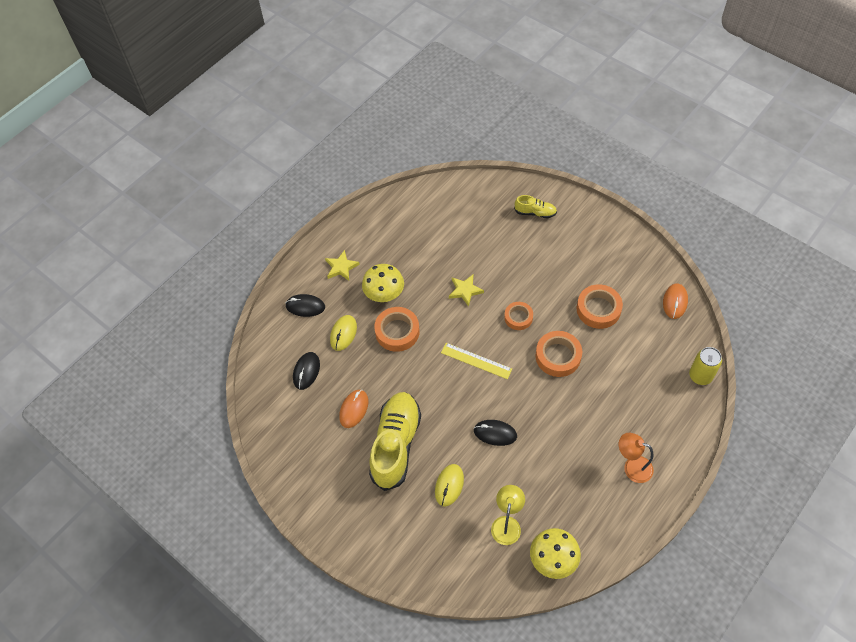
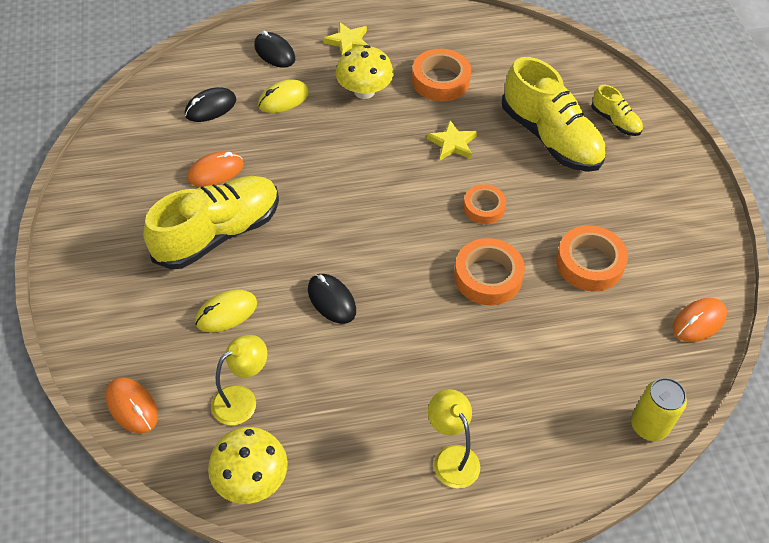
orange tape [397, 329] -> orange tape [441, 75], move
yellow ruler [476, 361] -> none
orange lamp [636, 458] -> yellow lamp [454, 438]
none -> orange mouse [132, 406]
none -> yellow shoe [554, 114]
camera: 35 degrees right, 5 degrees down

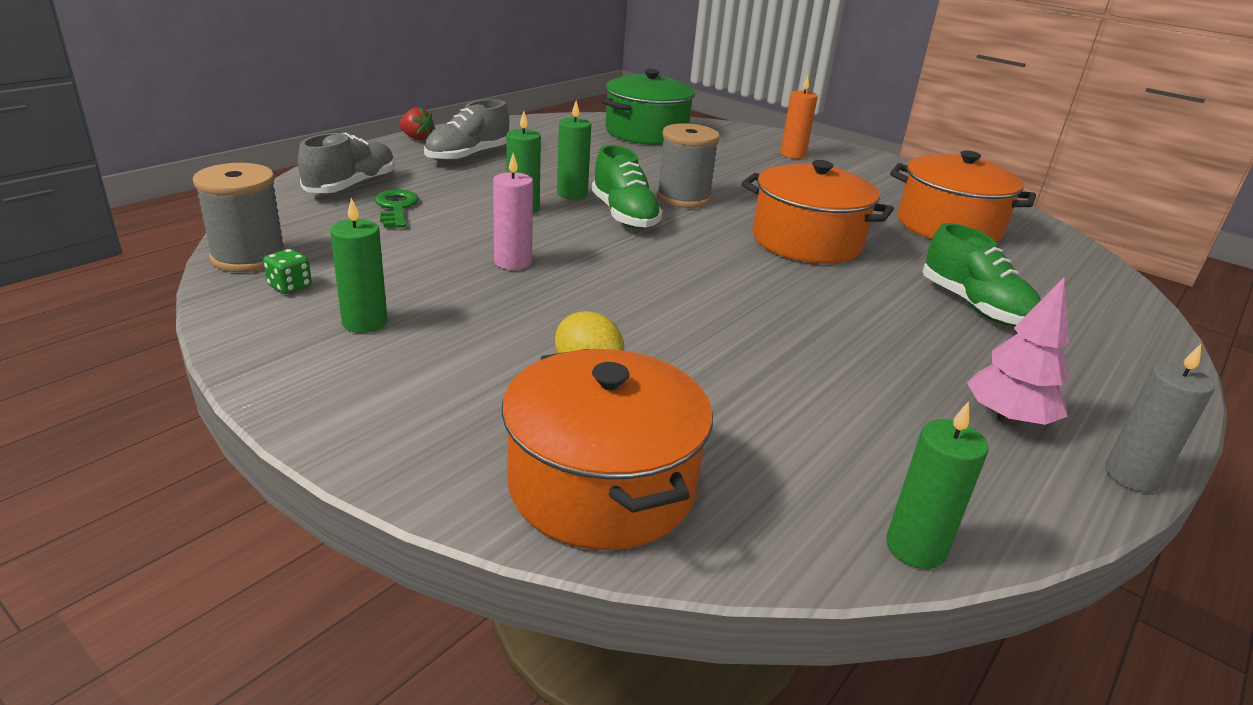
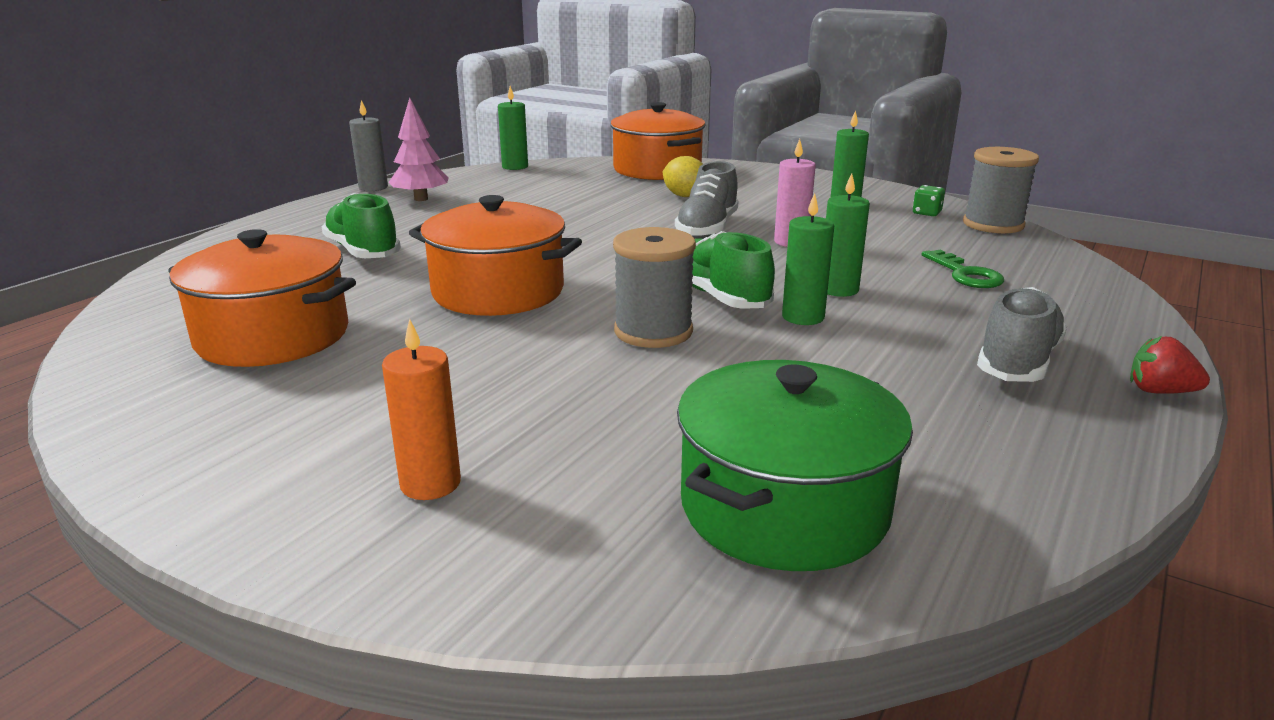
grey shoe [346, 162] -> grey shoe [707, 200], move
camera: 175 degrees right, 5 degrees down

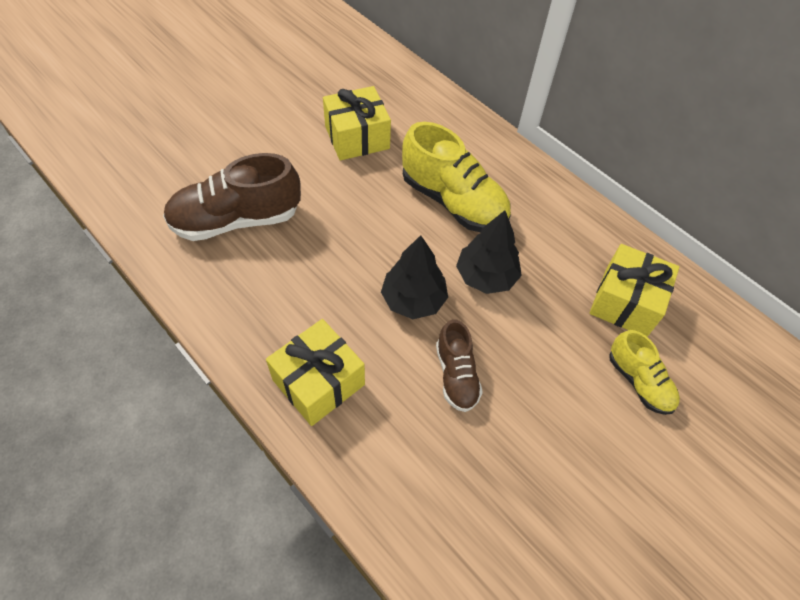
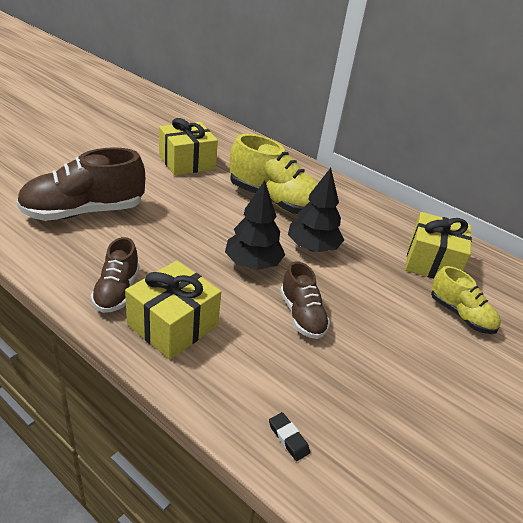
none -> brown shoe [115, 275]
none -> black eraser [289, 436]
camera: 10 degrees left, 20 degrees down

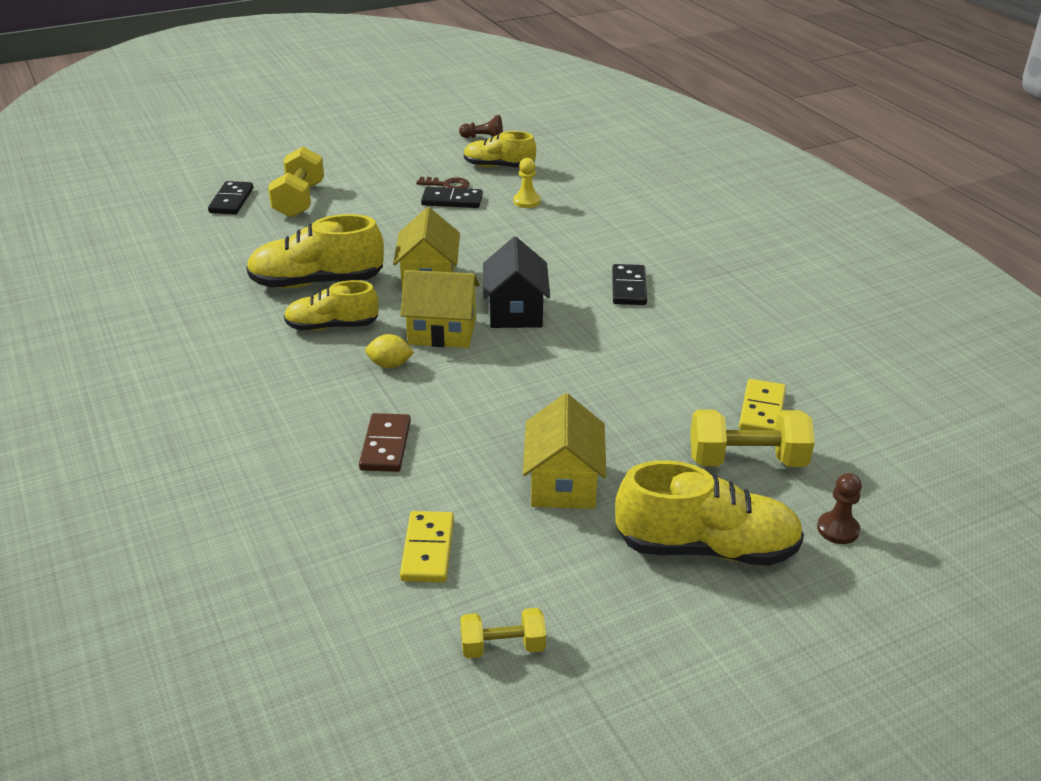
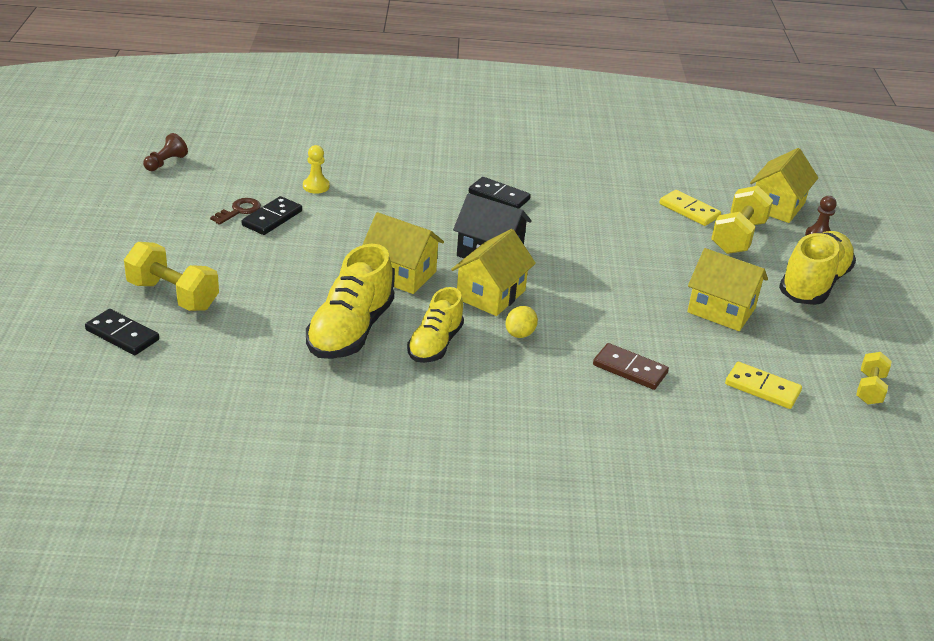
yellow shoe [500, 149] -> none
none -> yellow house [784, 185]
camera: 65 degrees left, 0 degrees up

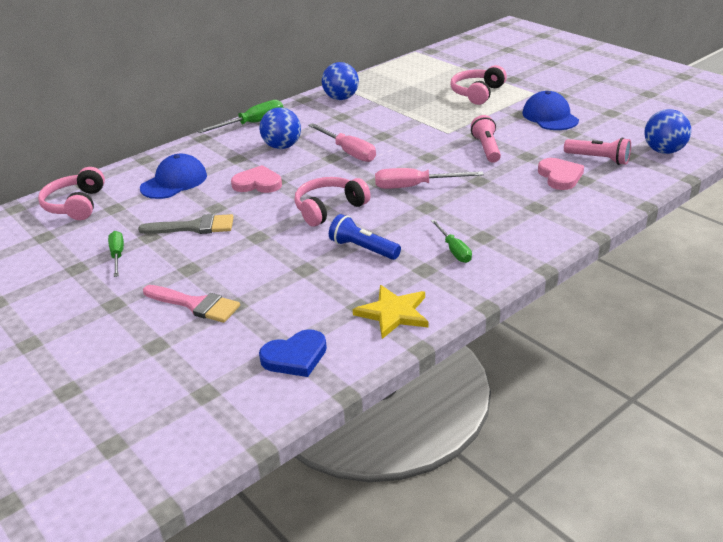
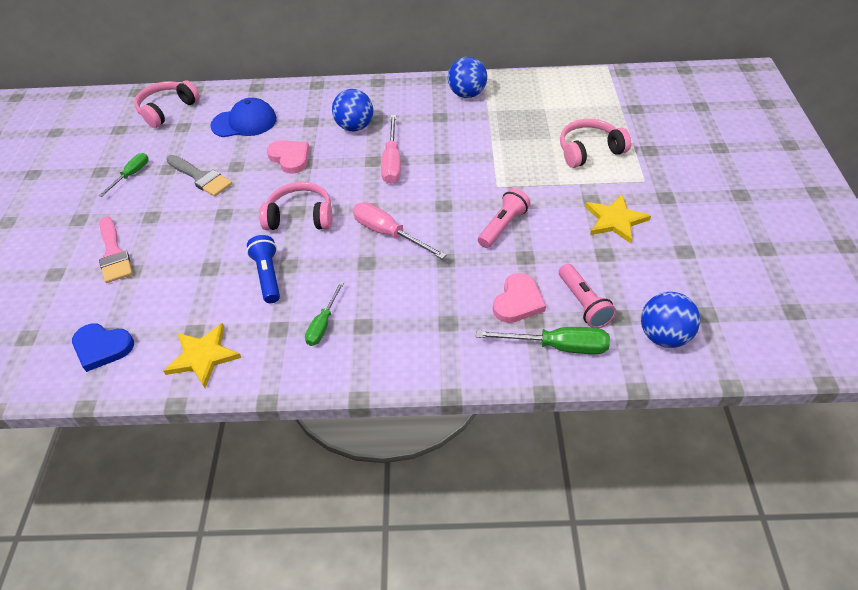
green screwdriver [240, 116] -> green screwdriver [543, 340], move
blue cap [550, 110] -> yellow star [618, 218]
camera: 40 degrees right, 15 degrees up

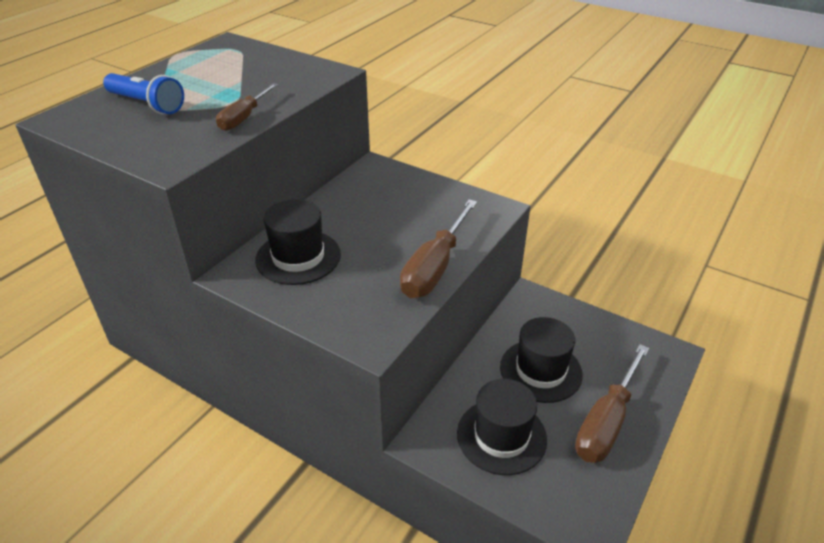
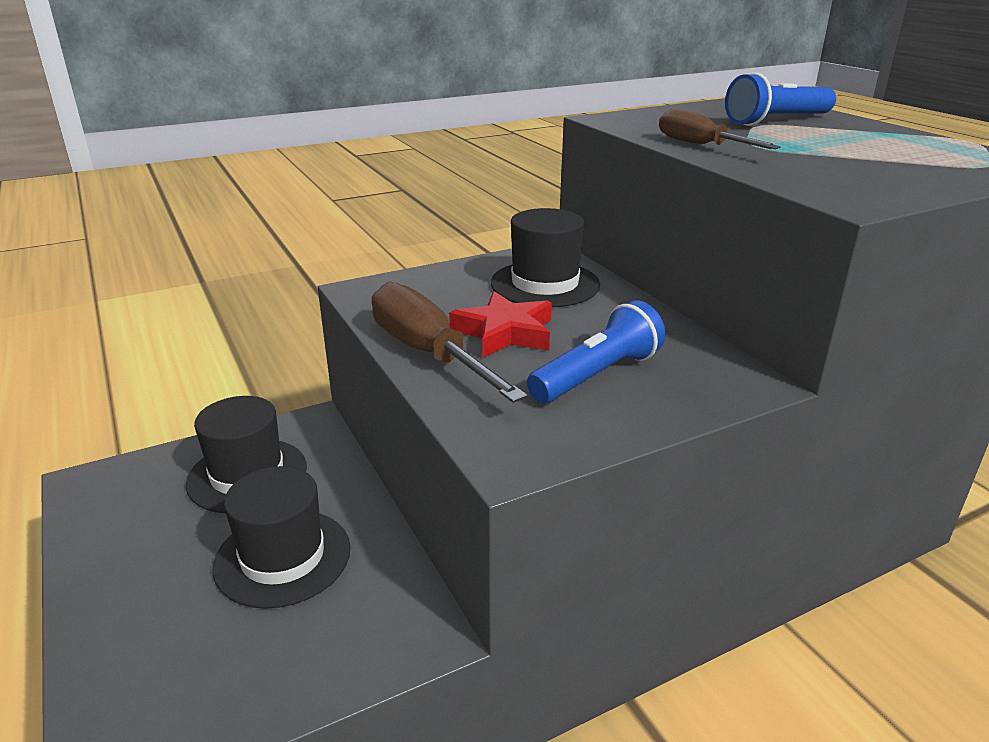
brown screwdriver [612, 403] -> none
none -> red star [500, 324]
none -> blue flashlight [596, 351]
camera: 120 degrees right, 10 degrees down

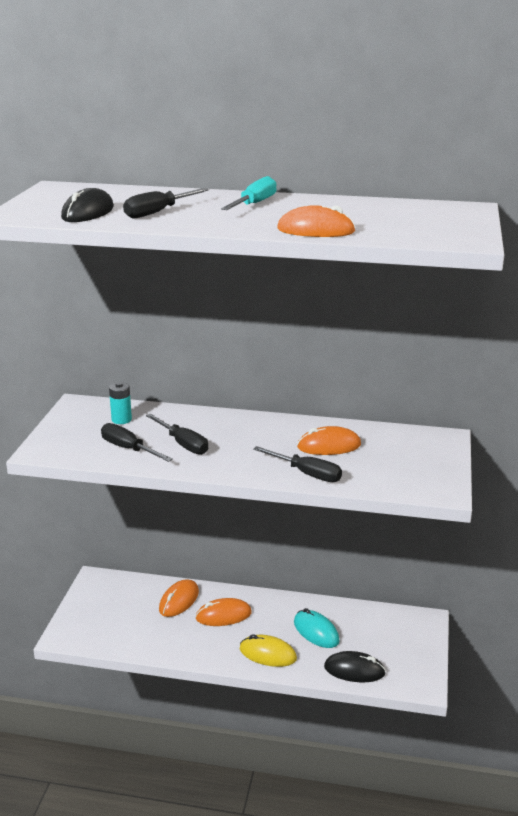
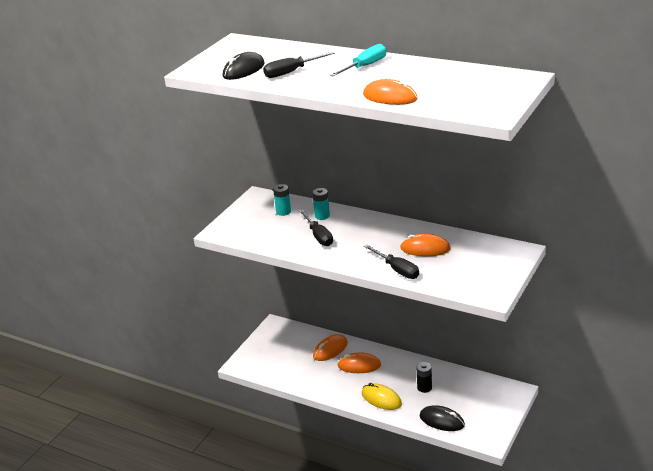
black screwdriver [137, 442] -> none
turquoise mouse [317, 628] -> black battery [424, 377]
none -> turquoise battery [321, 204]
camera: 20 degrees right, 5 degrees up

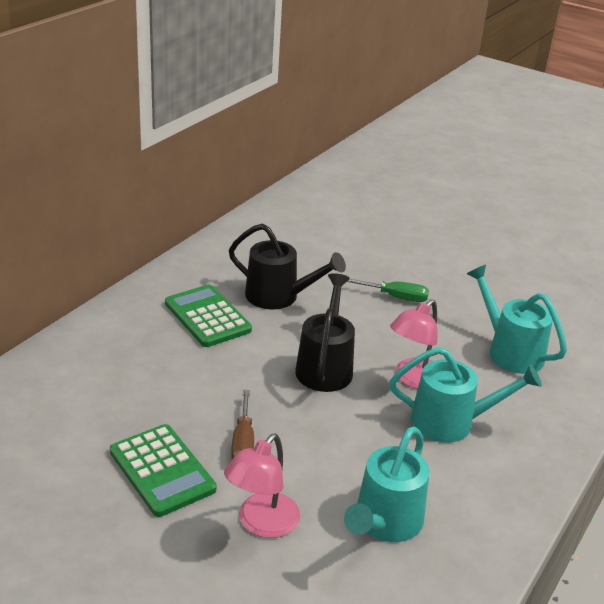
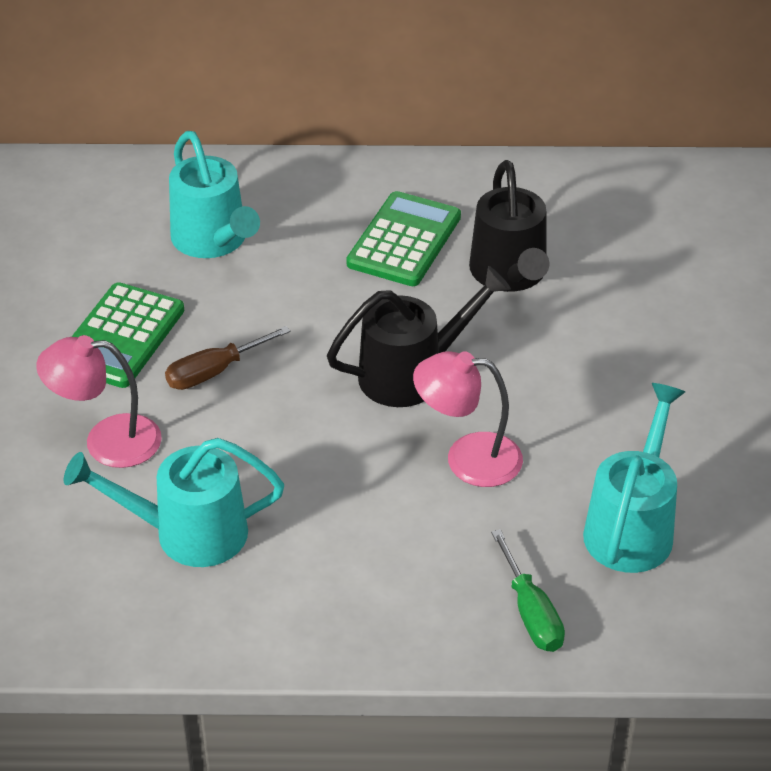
green screwdriver [388, 290] -> green screwdriver [528, 590], move
turquoise watering can [465, 395] -> turquoise watering can [214, 194], move
camera: 60 degrees right, 10 degrees up

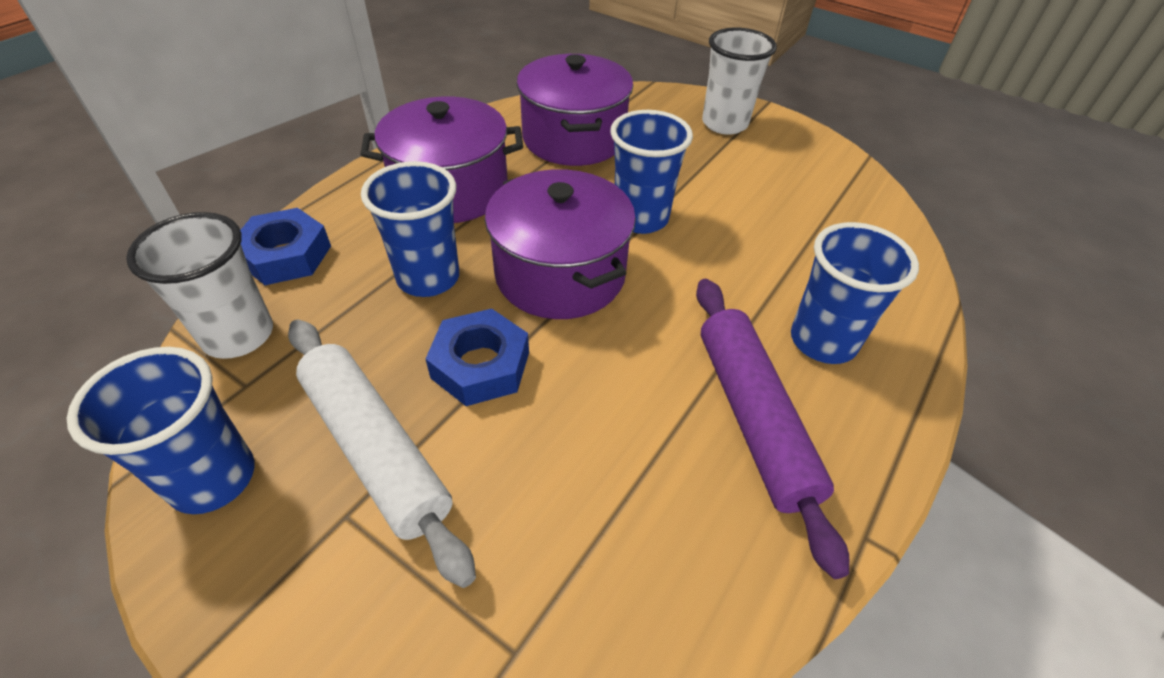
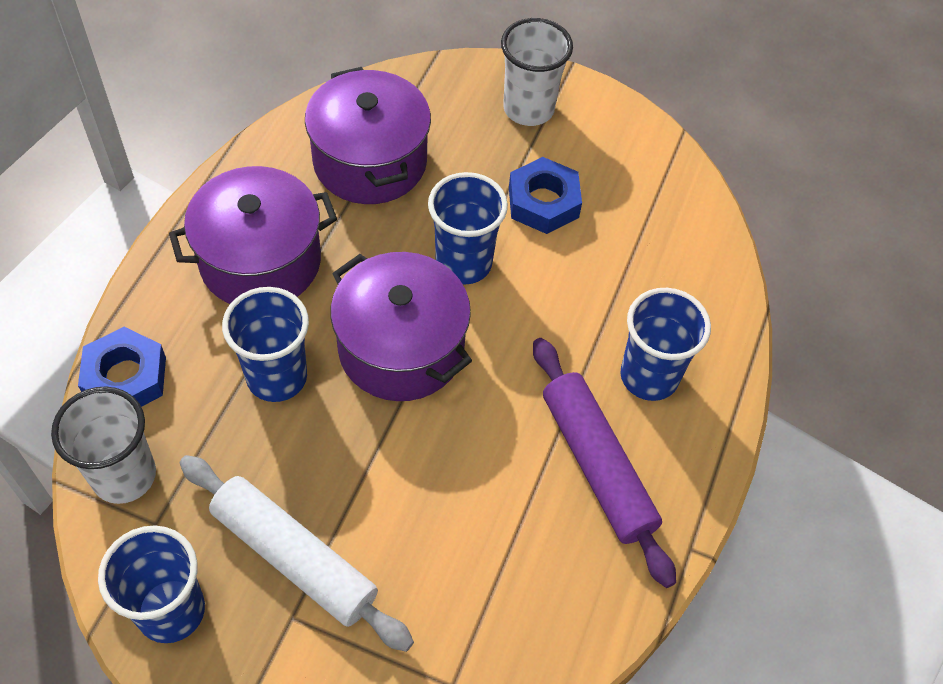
blue nut [477, 357] -> blue nut [545, 195], move
camera: 15 degrees left, 10 degrees up

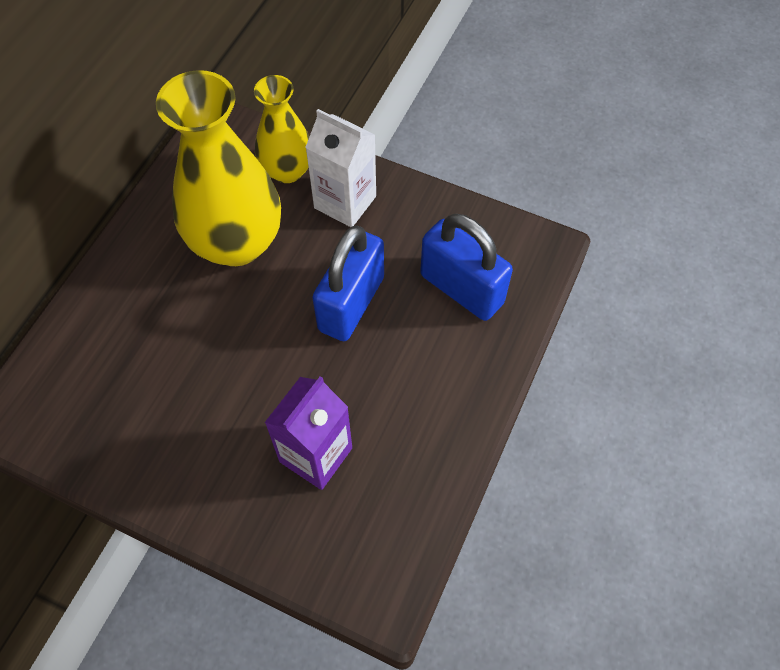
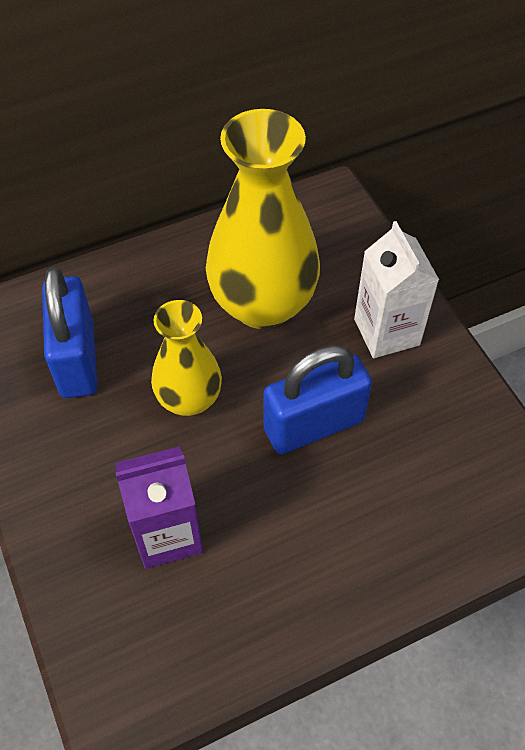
yellow vase [282, 129] -> yellow vase [186, 358], move
blue padlock [466, 267] -> blue padlock [70, 332], move
camera: 40 degrees right, 5 degrees down

